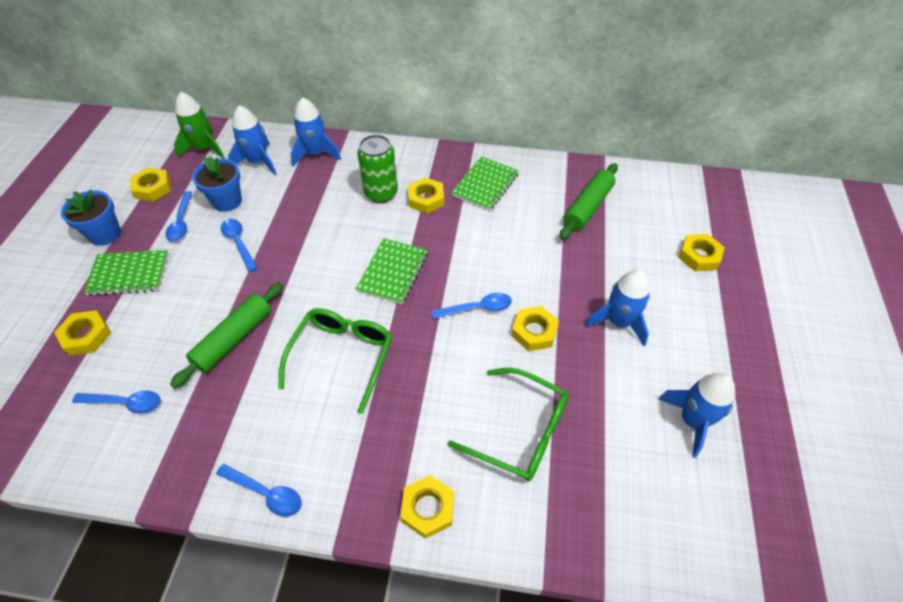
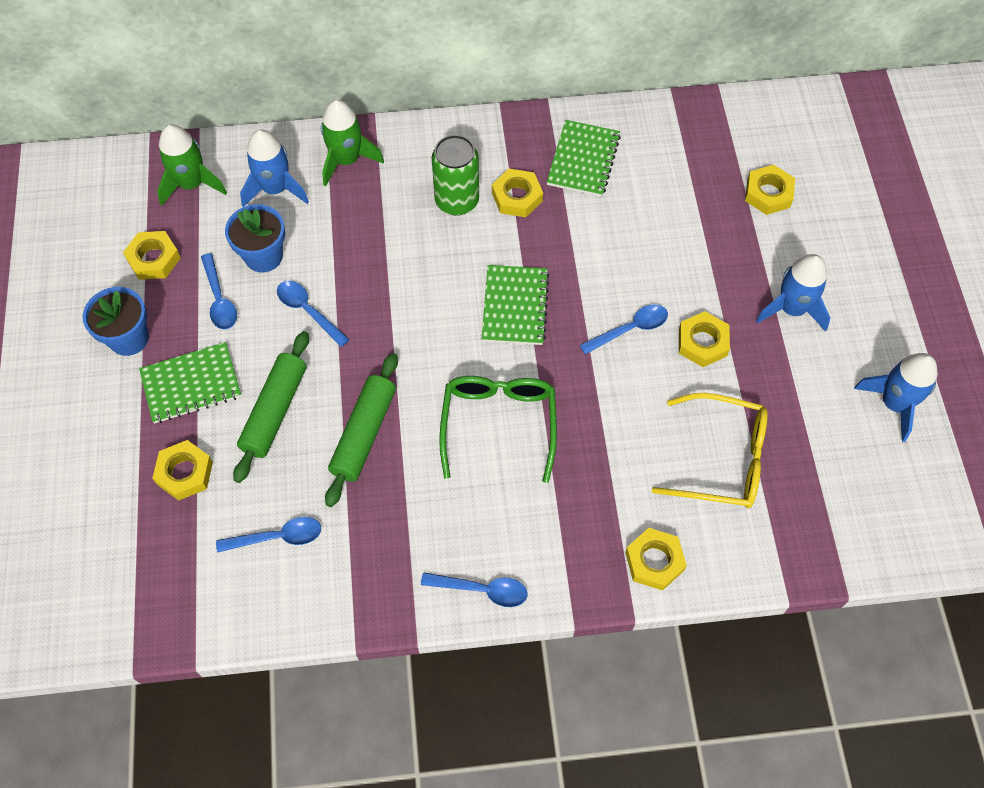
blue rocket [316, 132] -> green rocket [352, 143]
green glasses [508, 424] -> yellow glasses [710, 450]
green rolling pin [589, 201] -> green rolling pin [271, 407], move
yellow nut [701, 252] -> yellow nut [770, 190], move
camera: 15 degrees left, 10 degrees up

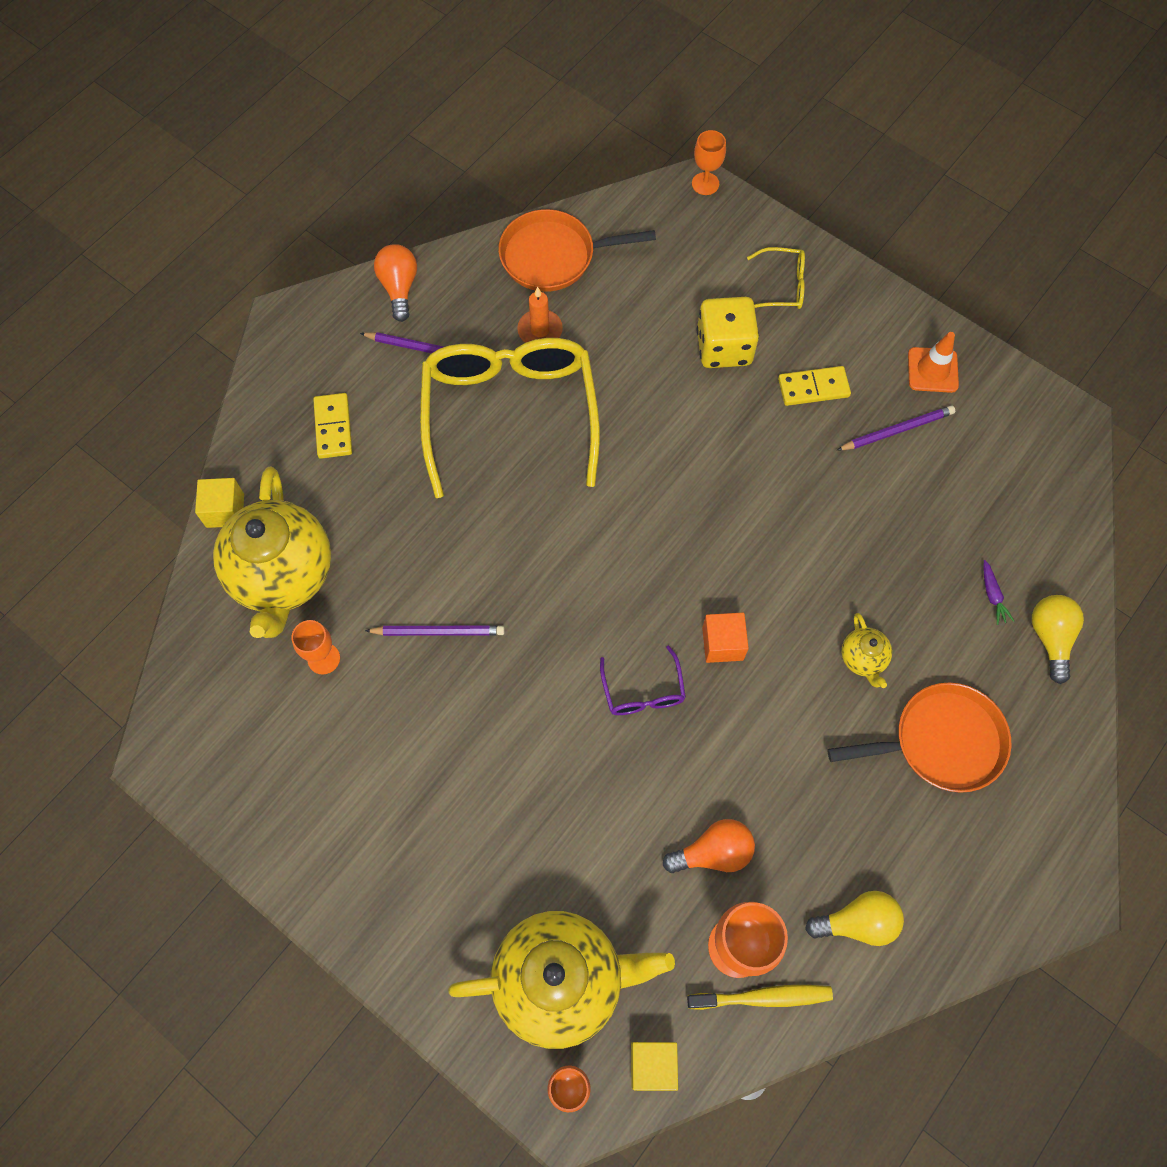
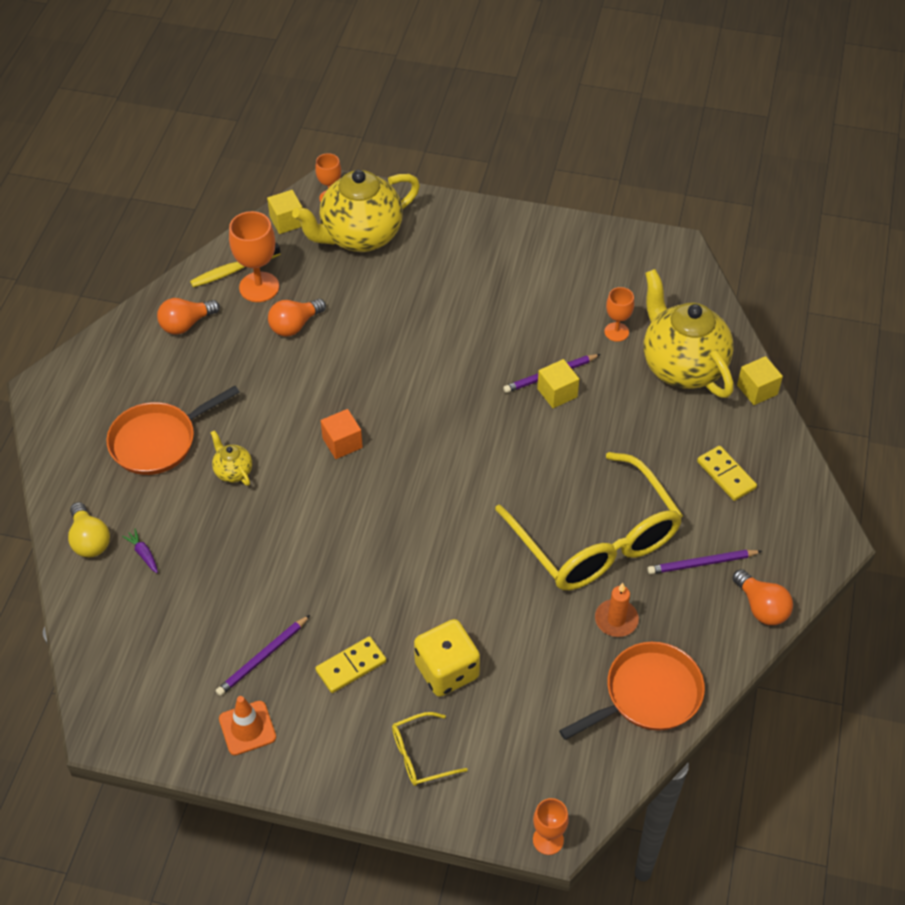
purple glasses [643, 680] -> none
yellow light bulb [854, 918] -> orange light bulb [188, 316]
none -> yellow cube [558, 383]
camera: 155 degrees right, 15 degrees down

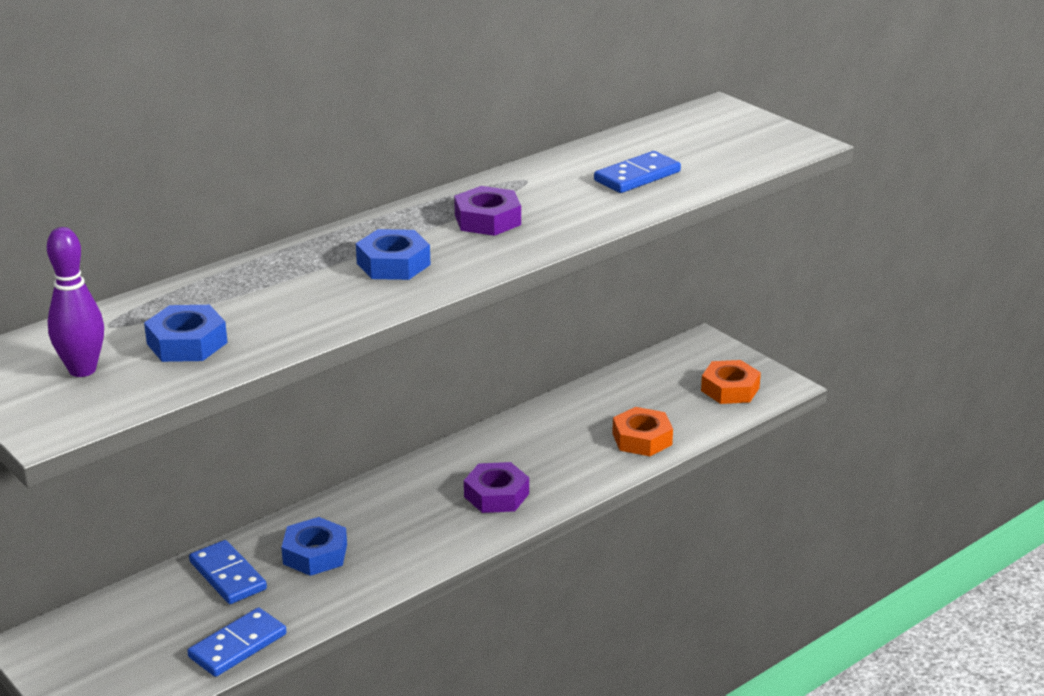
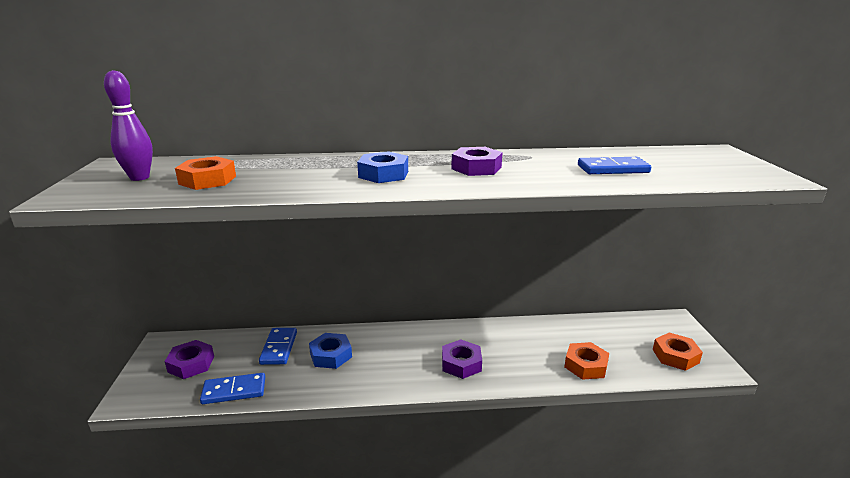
blue nut [186, 333] -> orange nut [205, 173]
none -> purple nut [189, 359]
camera: 35 degrees right, 5 degrees down

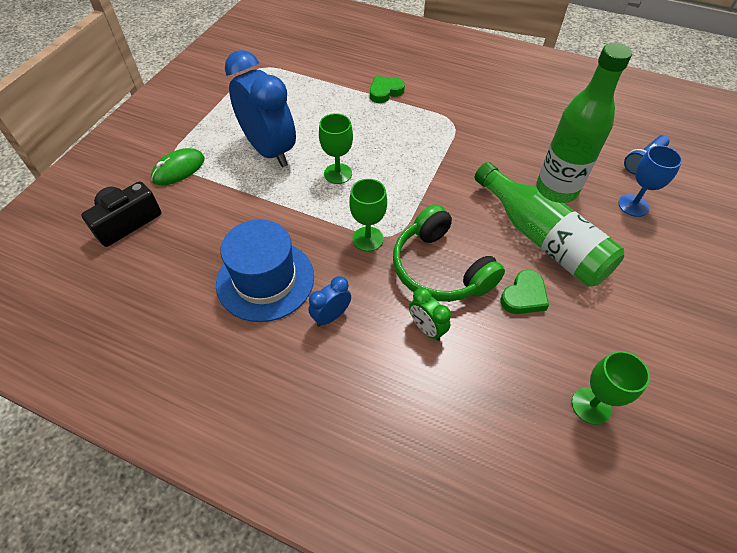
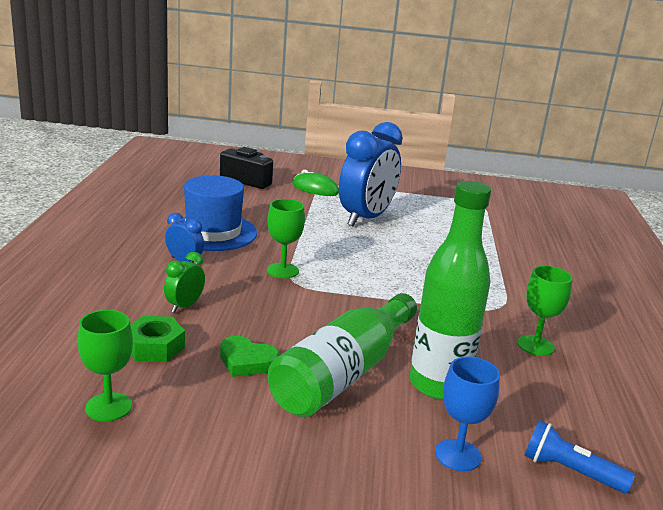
green goblet [336, 148] -> green goblet [544, 311], move
green heart [387, 89] -> none
green headphones [449, 253] -> none
none -> green nut [157, 339]
camera: 70 degrees right, 30 degrees down

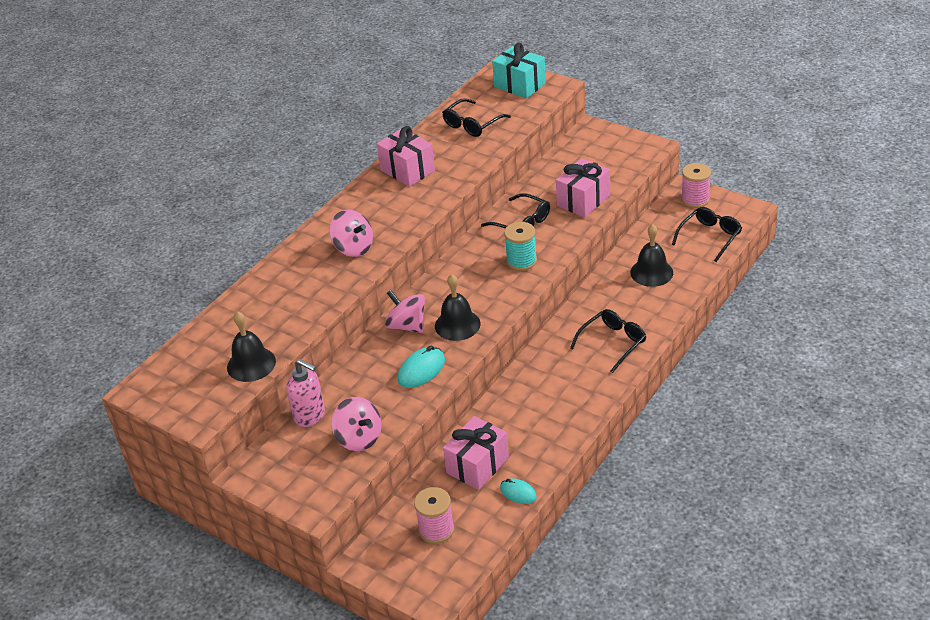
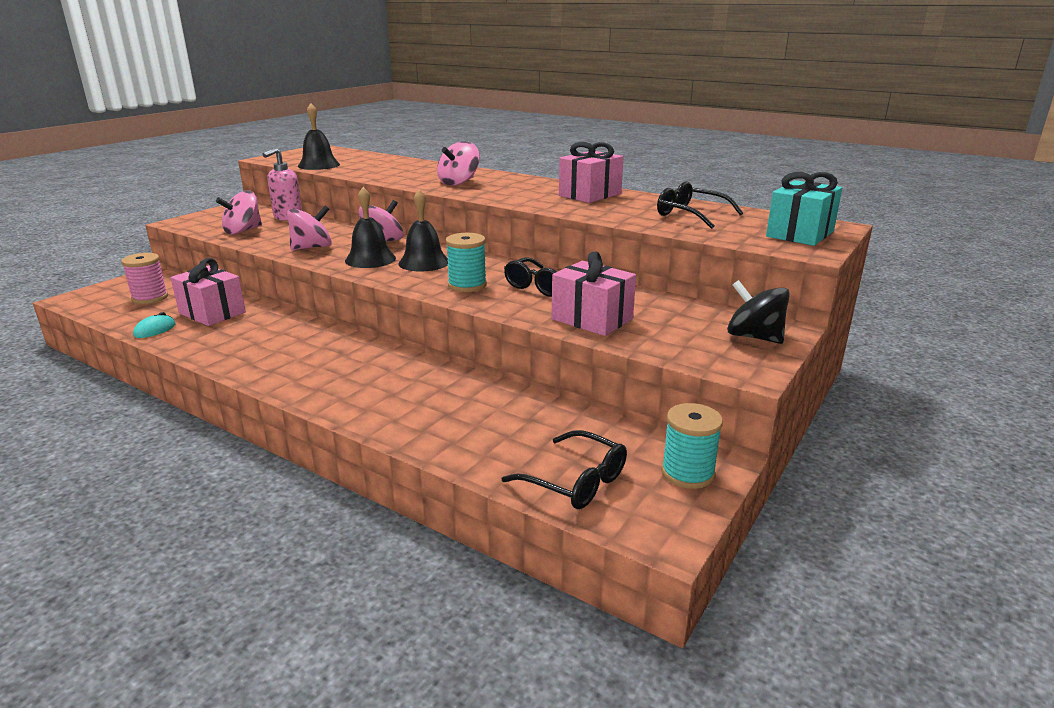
turquoise mouse [421, 367] -> pink spinning top [309, 228]
black glasses [608, 341] -> none
black bell [651, 255] -> black bell [423, 230], move
pink spool [696, 185] -> turquoise spool [692, 446]
none -> black spinning top [758, 312]
camera: 85 degrees right, 15 degrees down

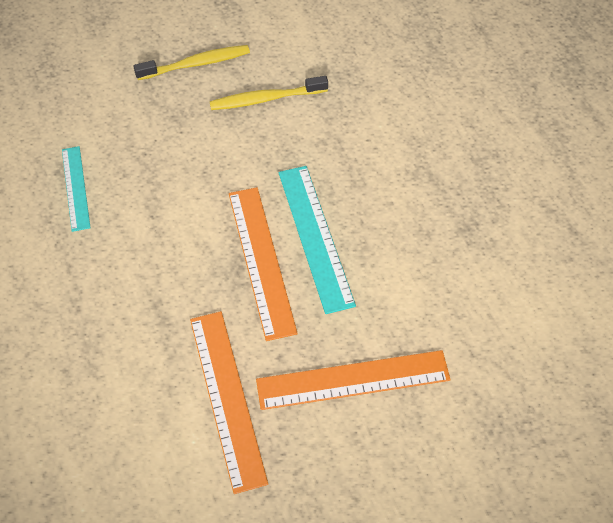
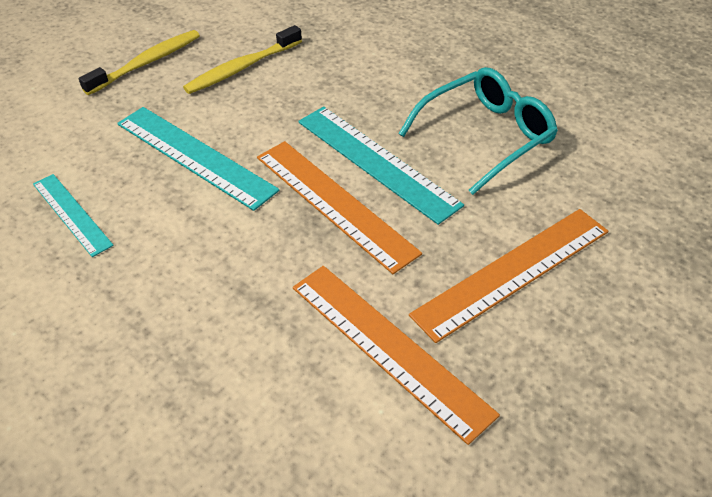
none -> turquoise ruler [198, 159]
none -> turquoise glasses [478, 131]
camera: 25 degrees left, 10 degrees down

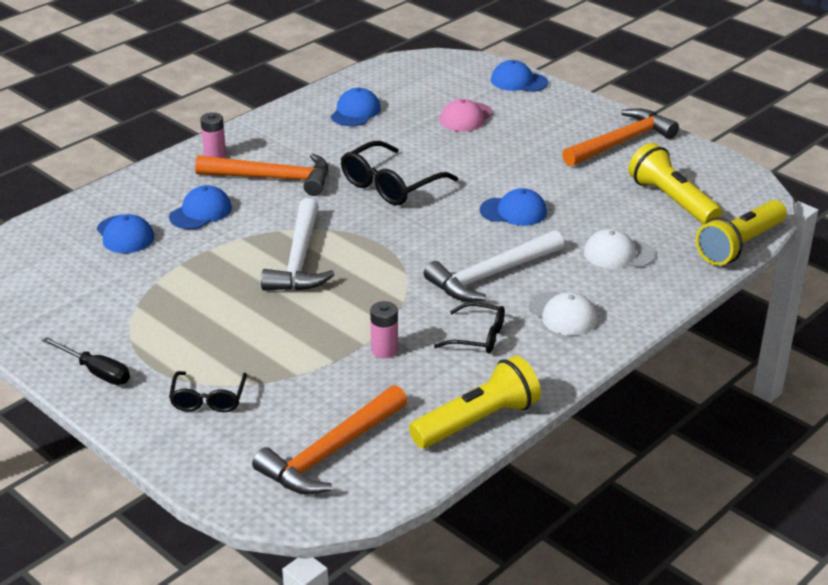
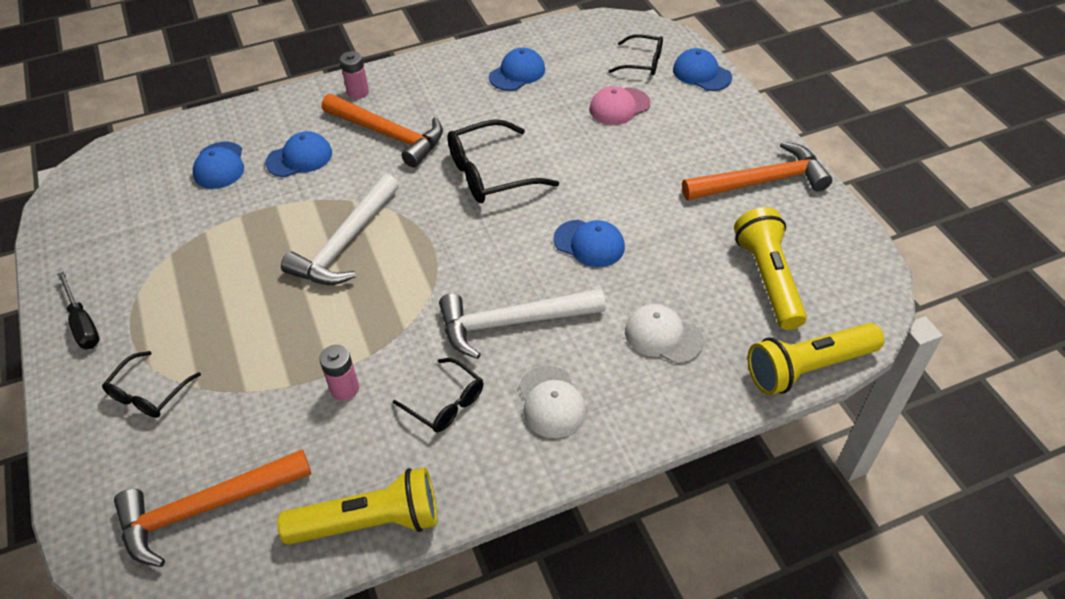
none -> black glasses [636, 54]
camera: 25 degrees right, 15 degrees up

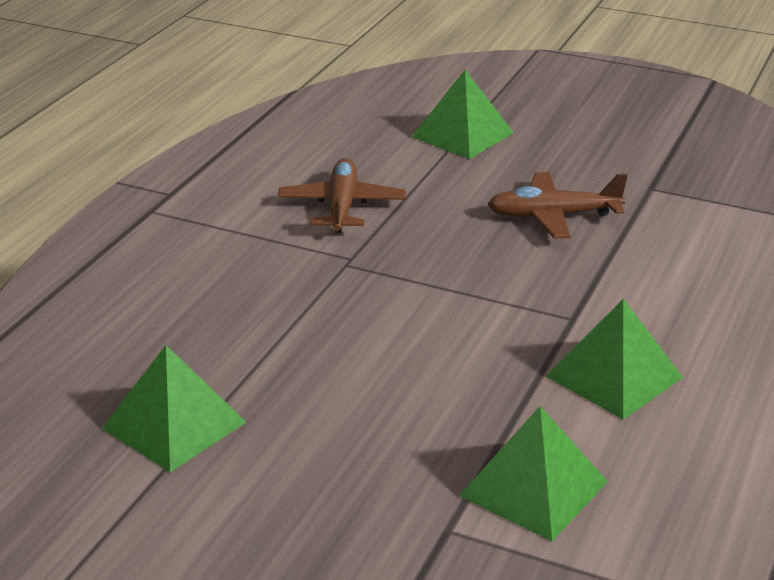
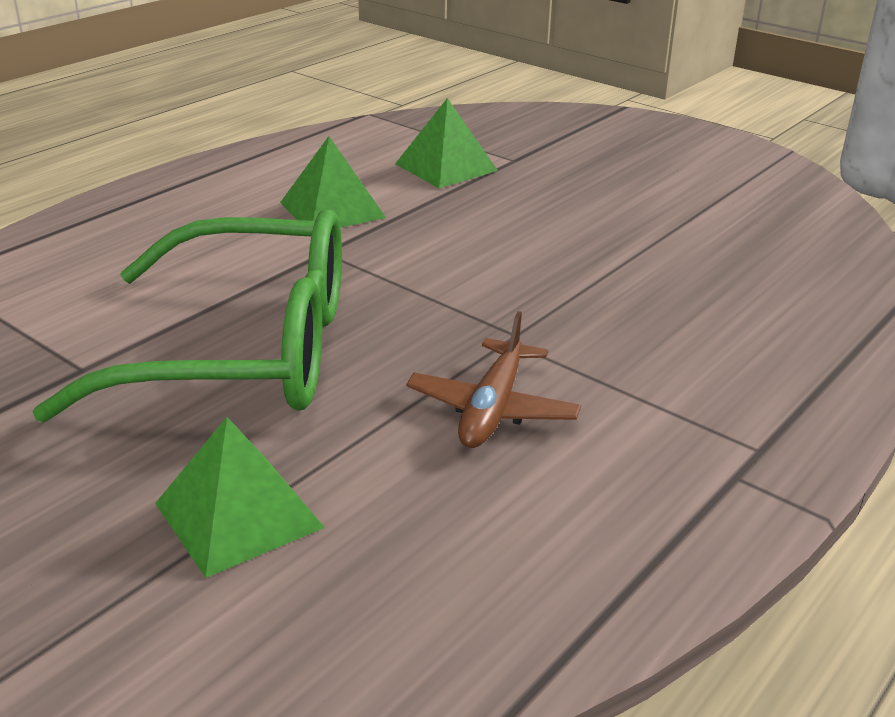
green pyramid [174, 408] -> none
brown plane [557, 205] -> green glasses [187, 315]
camera: 165 degrees left, 0 degrees up

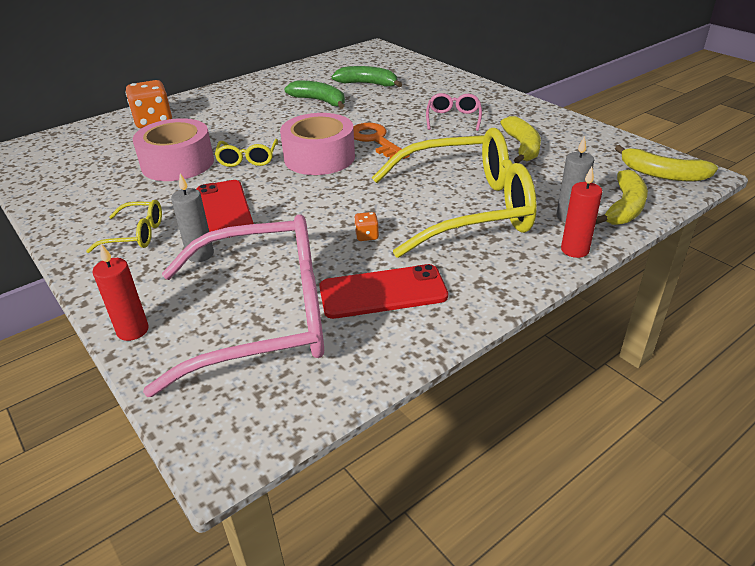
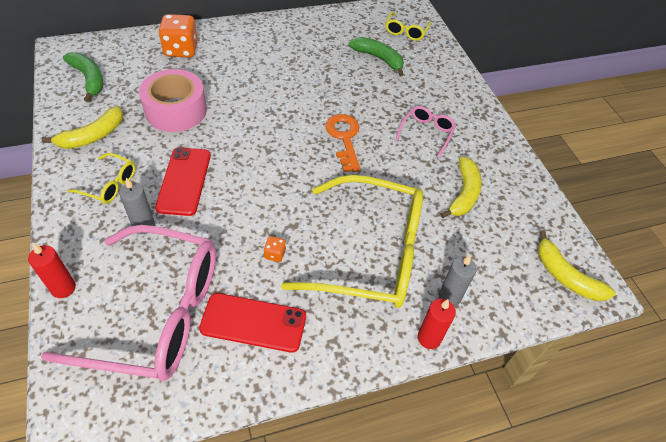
yellow glasses [246, 153] -> yellow glasses [408, 26], move
pink tape [317, 144] -> none
green banana [314, 95] -> green banana [83, 77], move
yellow banana [621, 197] -> yellow banana [82, 127], move
camera: 15 degrees right, 15 degrees up

